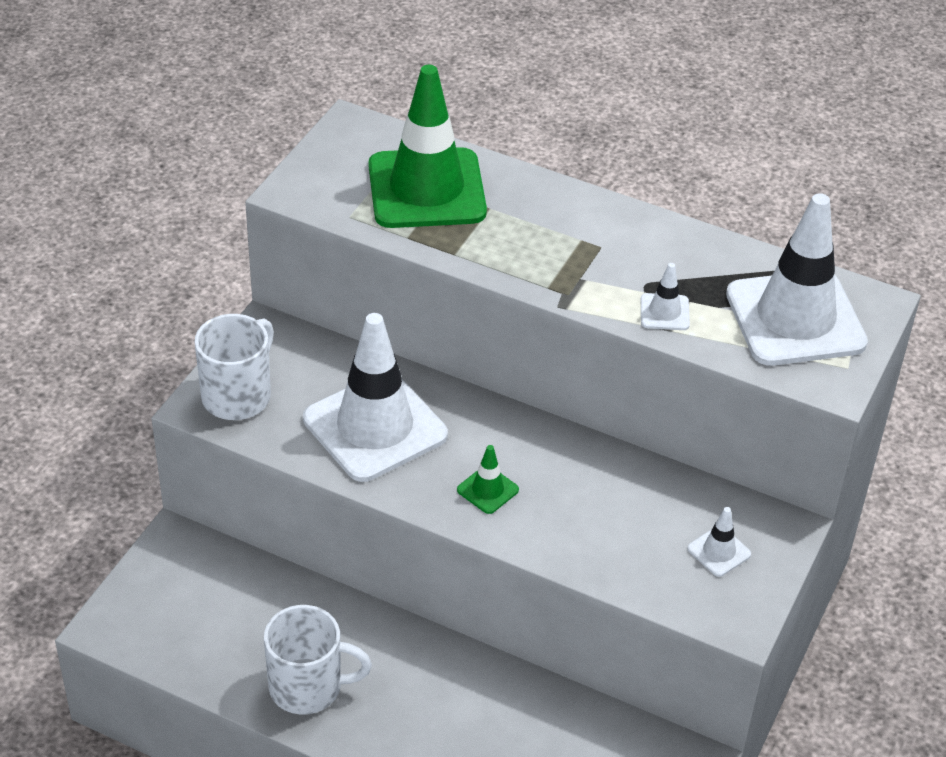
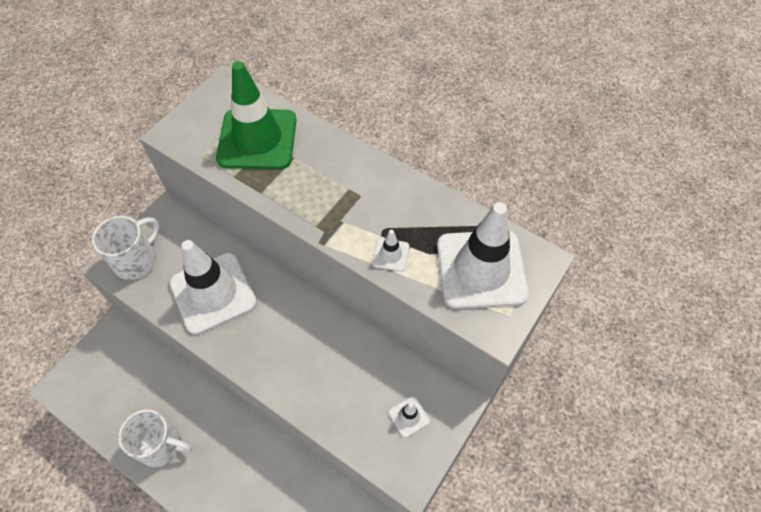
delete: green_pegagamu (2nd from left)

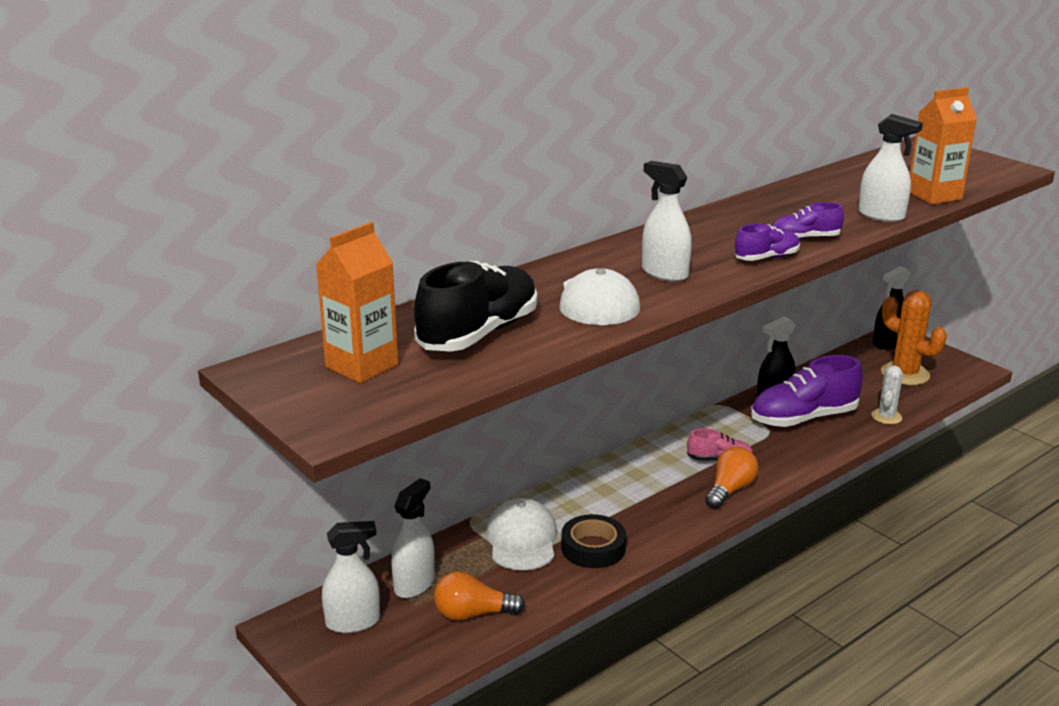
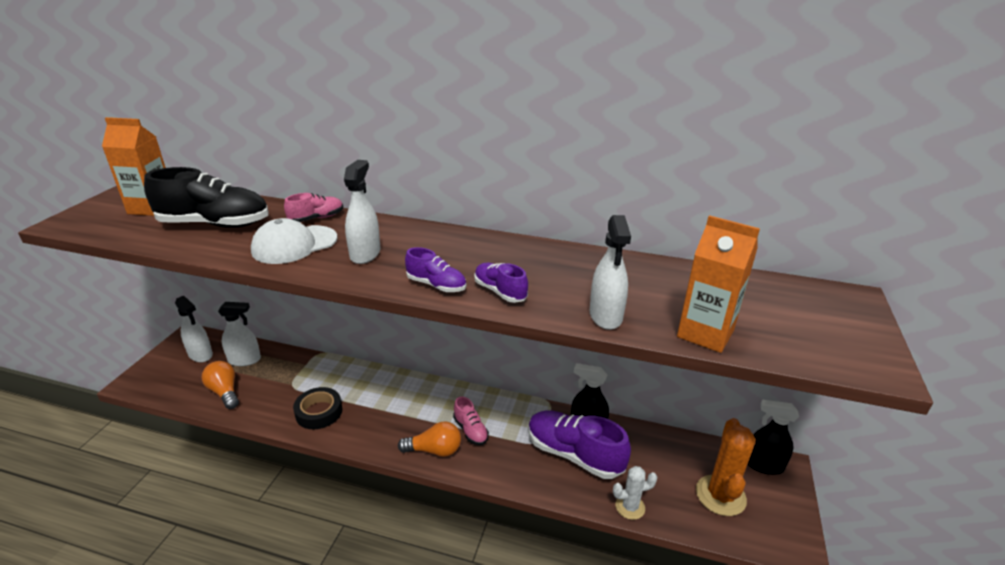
delete: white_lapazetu (1st from left)
insert: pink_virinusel (1st from left)

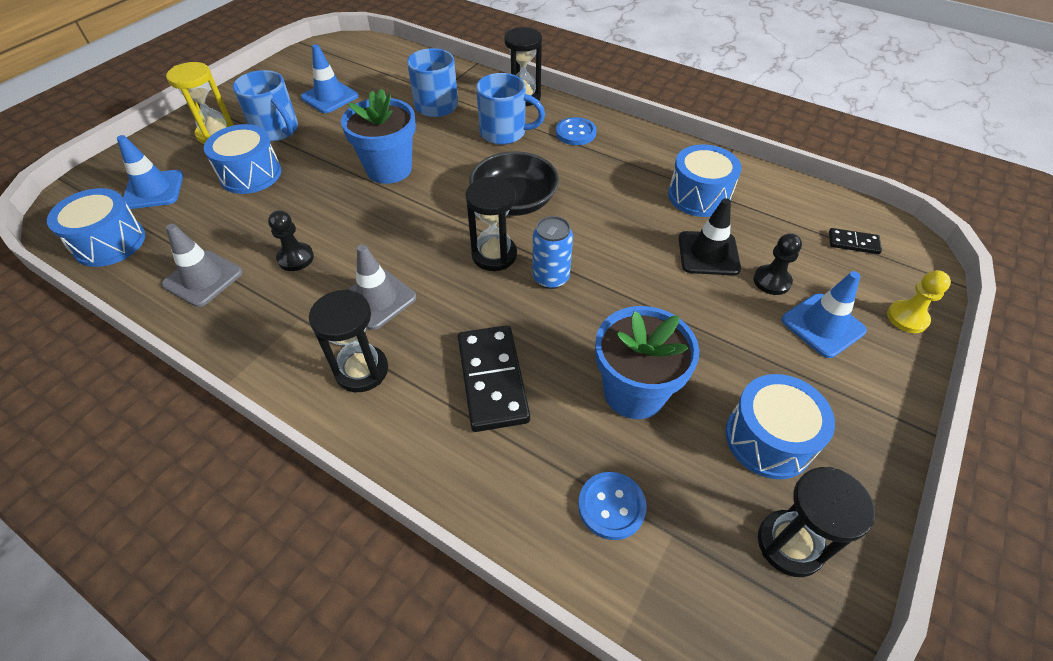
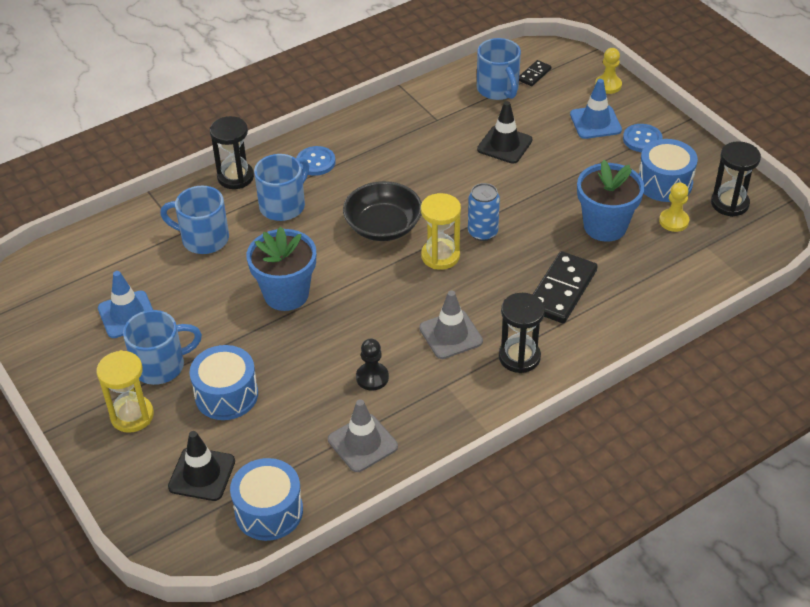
delete: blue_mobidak (3rd from left); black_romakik (2nd from left)
insert: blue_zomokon (4th from left); yellow_romakik (2nd from left)
move: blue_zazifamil (2nd from left)
recolor: blue_pegagamu (1st from left) to black_pegagamu (1st from left); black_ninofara (2nd from left) to yellow_ninofara (2nd from left)
rotate: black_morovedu (1st from left in the first image) 75 degrees counterclockwise

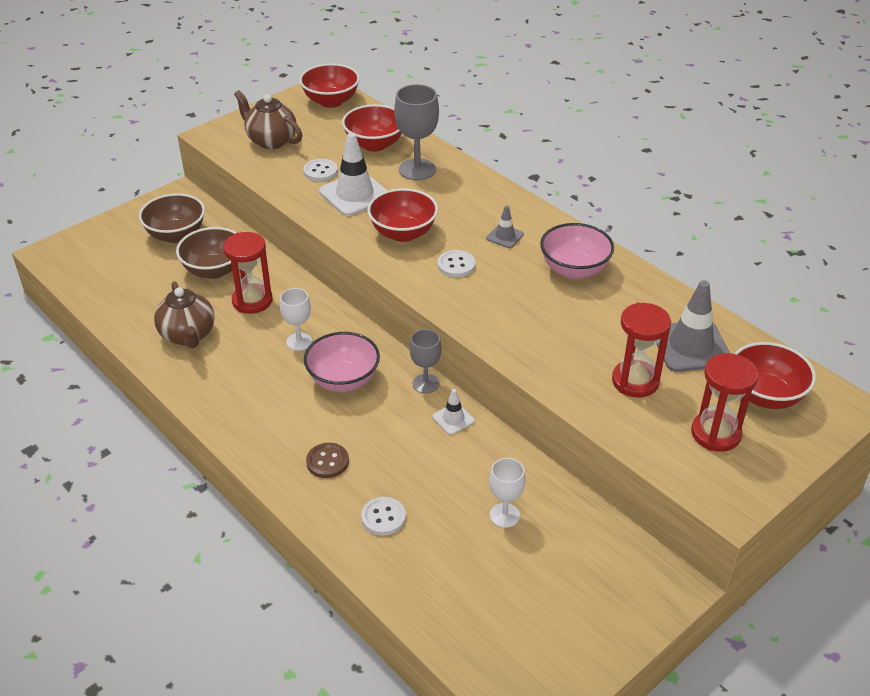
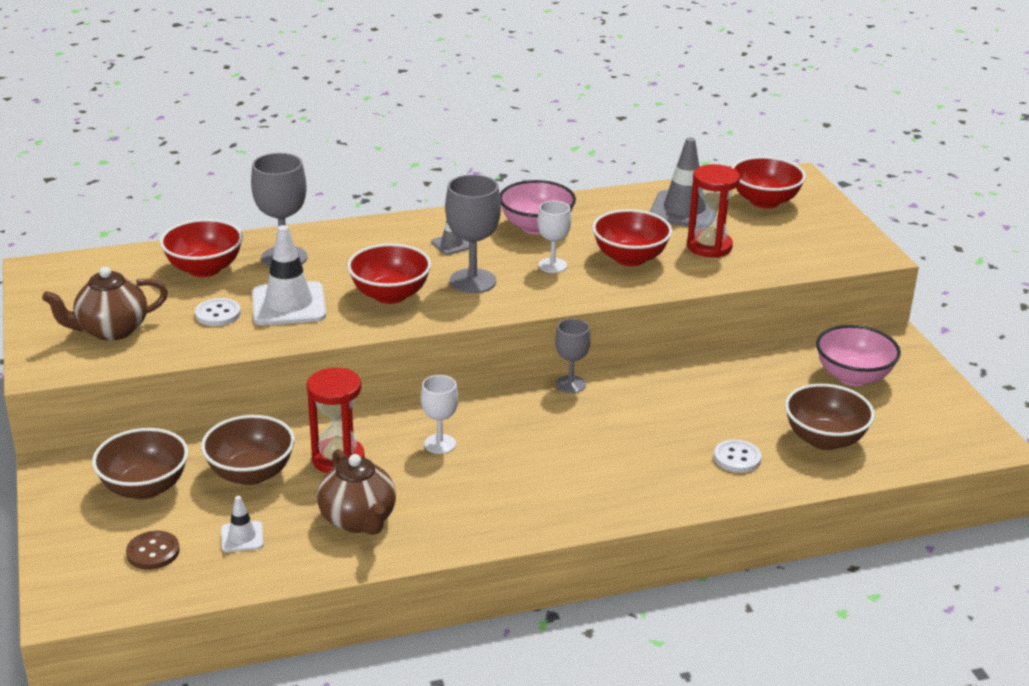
delete: red_ninofara (3rd from left)
insert: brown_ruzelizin (3rd from left)
move: red_ruzelizin (1st from left in the first image) to red_ruzelizin (3rd from left); pink_ruzelizin (1st from left in the first image) to pink_ruzelizin (2nd from left); white_pegagamu (2nd from left in the first image) to white_pegagamu (1st from left); brown_zazifamil; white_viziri (2nd from left)
replace: white_zazifamil (3rd from left) to grey_viziri (2nd from left)
rotate: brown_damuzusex (1st from left in the first image) 60 degrees clockwise

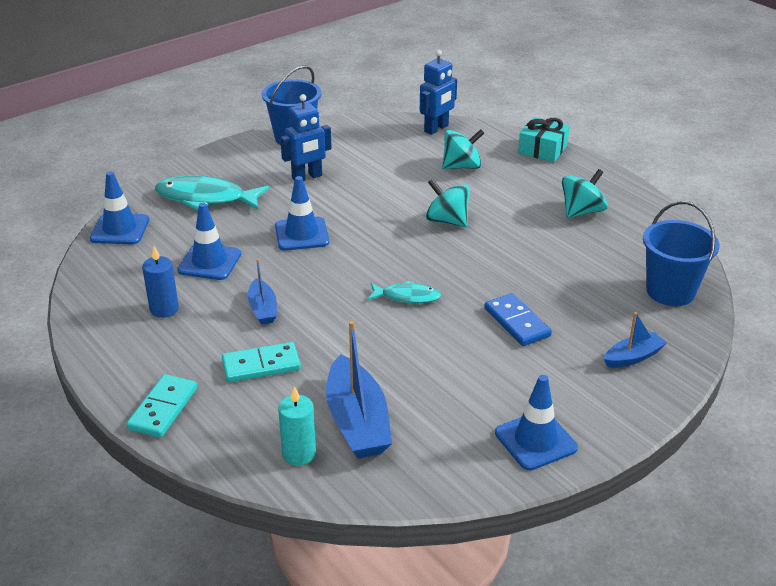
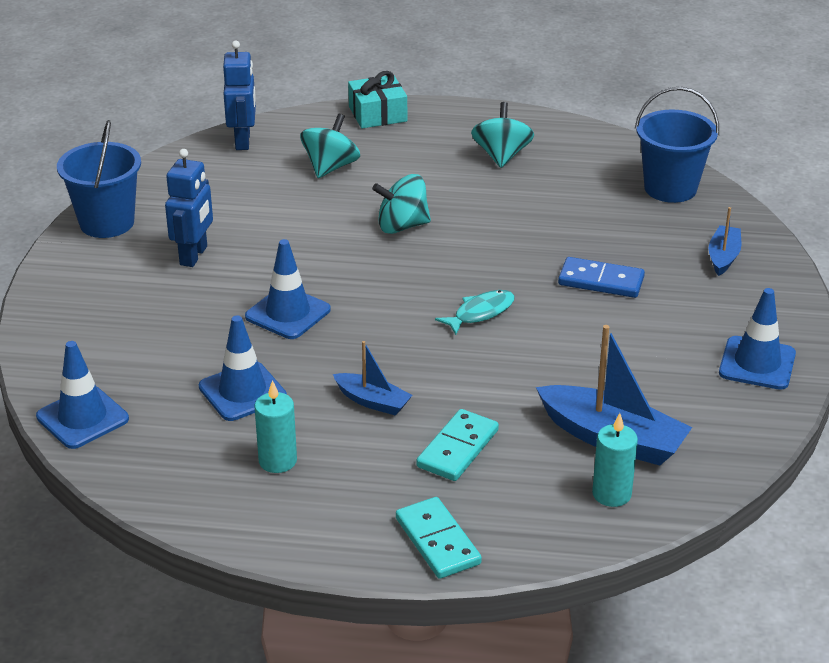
delete: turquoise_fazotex (1st from left)
recolor: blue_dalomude to turquoise_dalomude (1st from left)

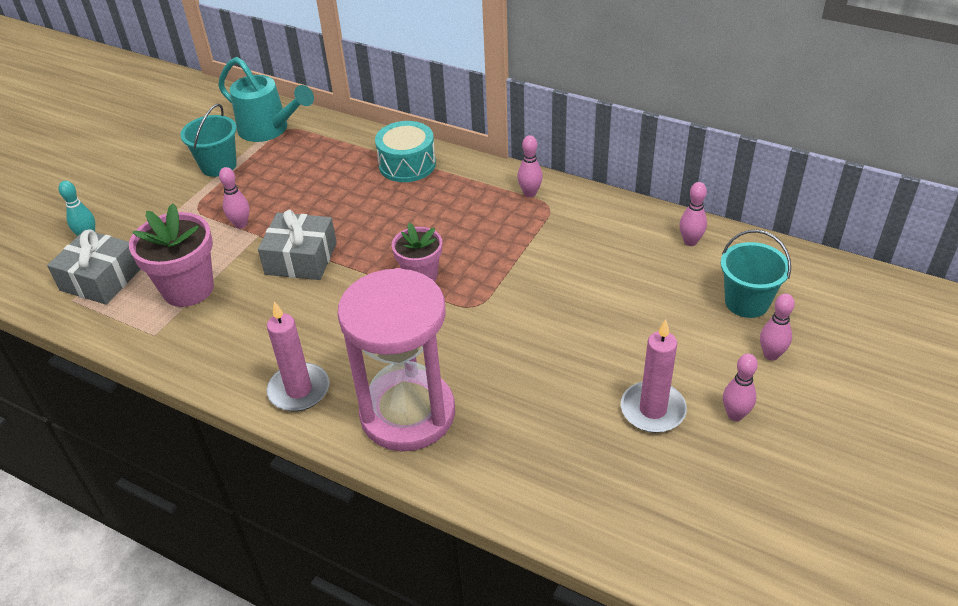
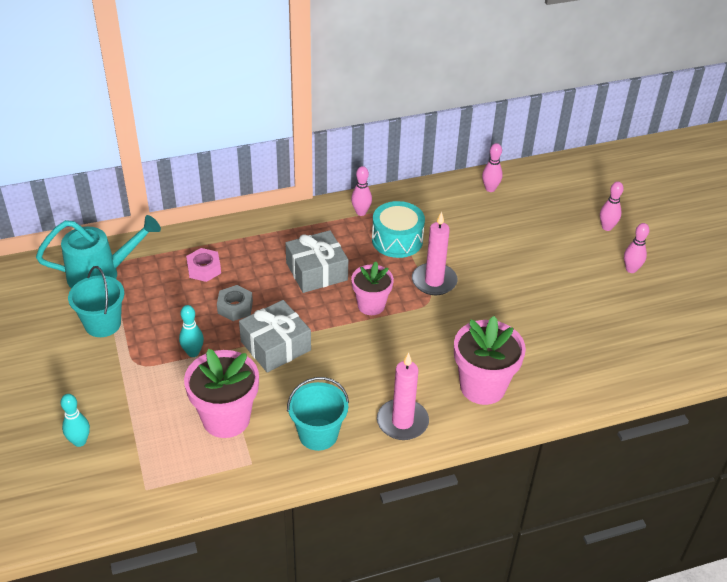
insert: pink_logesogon; grey_logesogon
move: turquoise_mobidak; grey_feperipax (1st from left in the first image) to grey_feperipax (2nd from left); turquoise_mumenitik (2nd from left); pink_dalomude (2nd from left)
replace: pink_ninofara to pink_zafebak (3rd from left)
recolor: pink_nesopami (1st from left) to turquoise_nesopami (2nd from left)

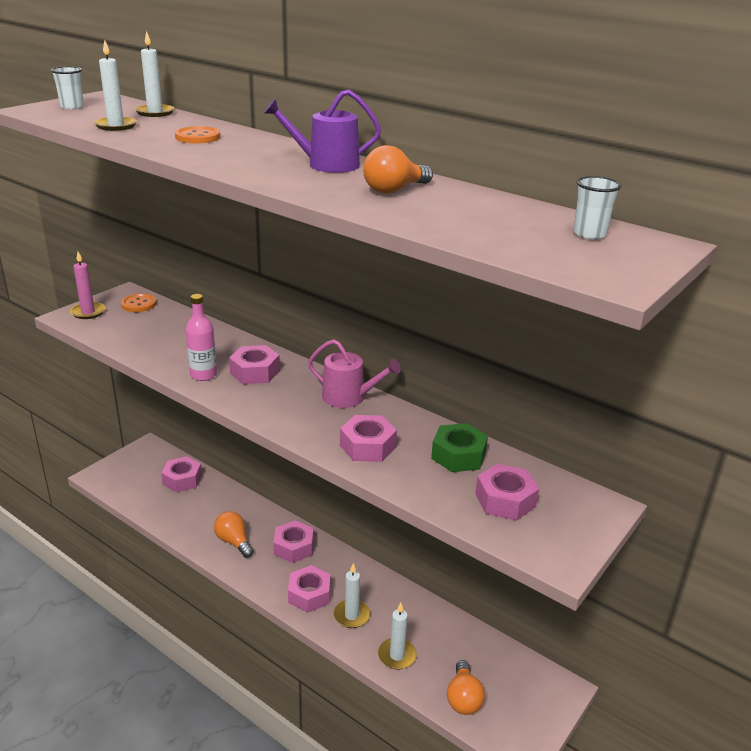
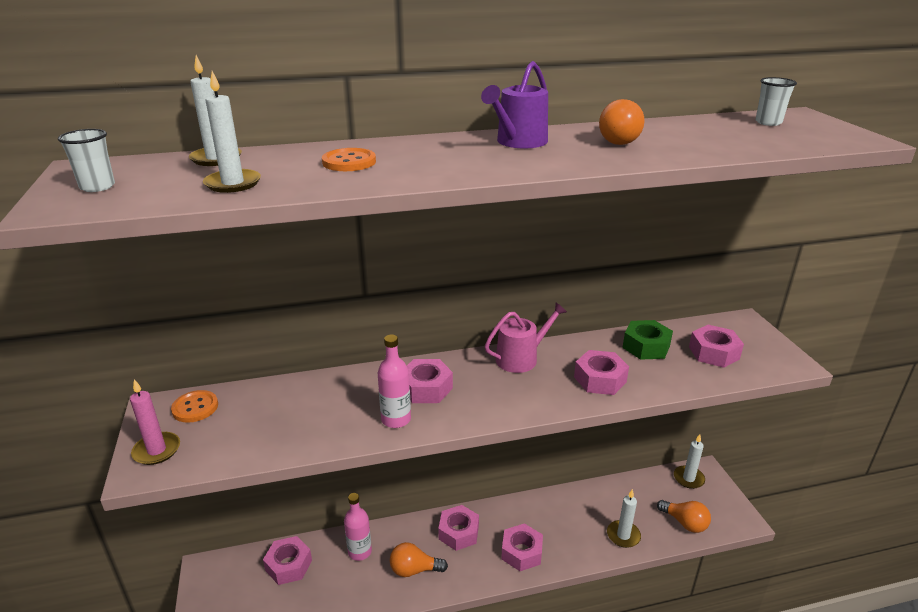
insert: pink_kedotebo (1st from left)
move: white_dalomude (3rd from left in the first image) to white_dalomude (4th from left)

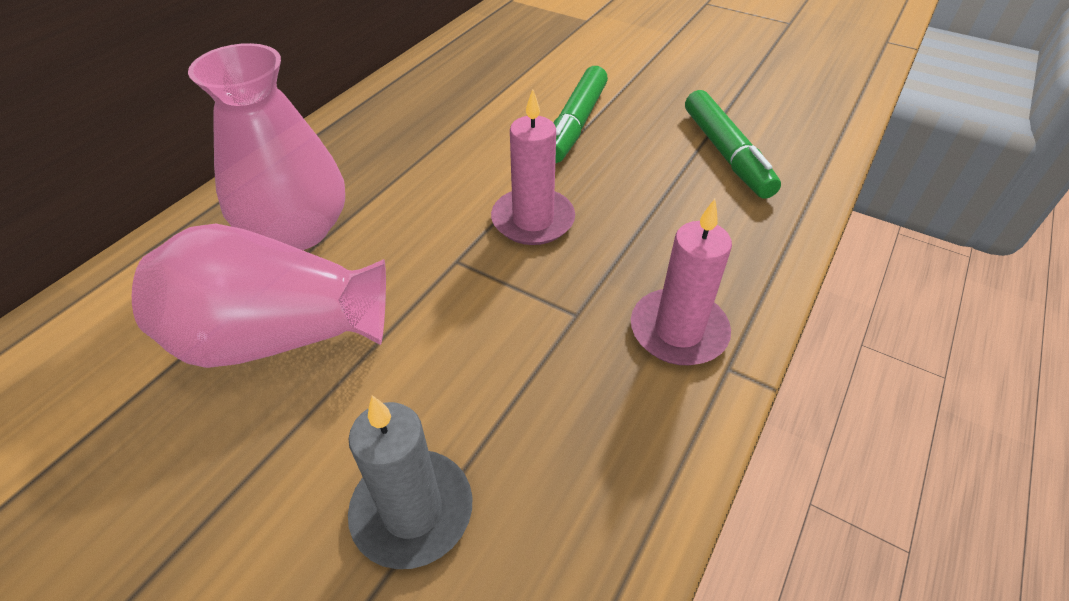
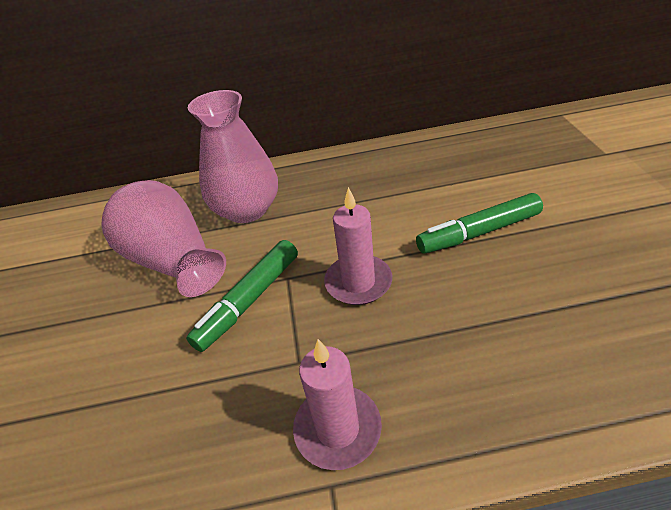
delete: grey_dalomude
move: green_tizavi (2nd from left in the first image) to green_tizavi (1st from left)

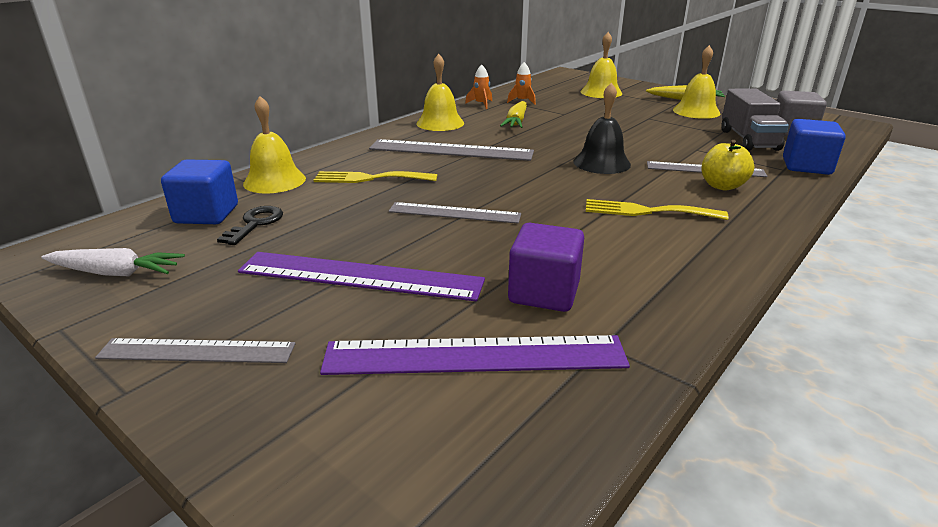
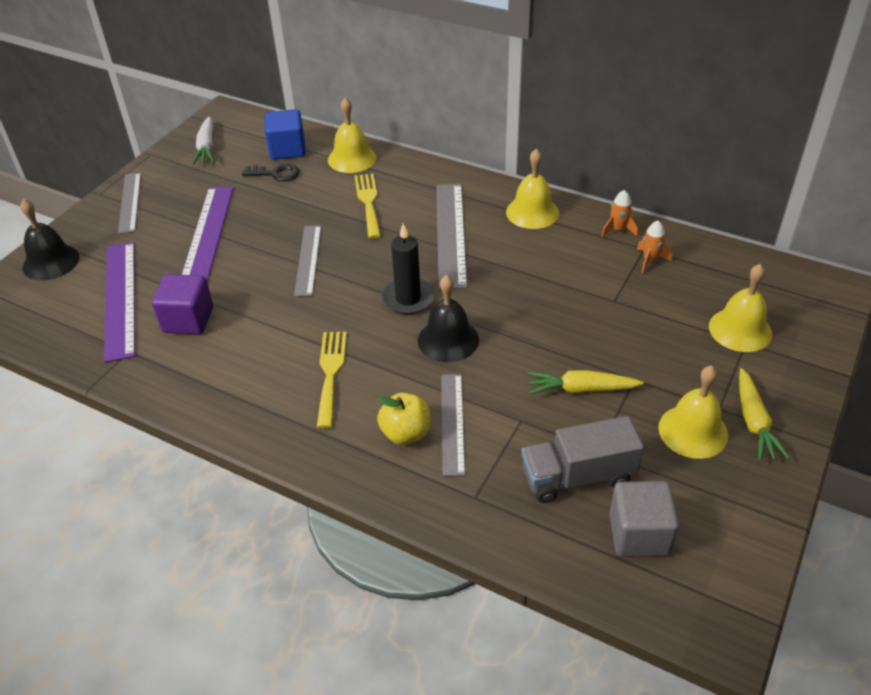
delete: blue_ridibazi (2nd from left)
insert: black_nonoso (1st from left); black_dalomude
move: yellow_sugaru (1st from left)

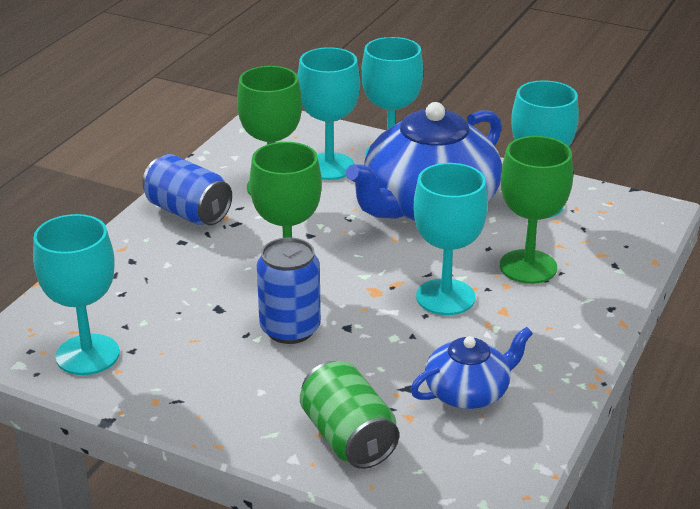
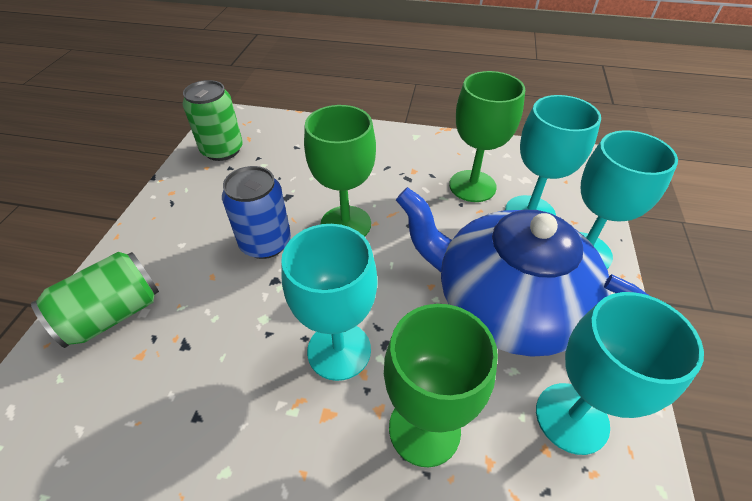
delete: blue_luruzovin (1st from left); blue_damuzusex (2nd from left)
replace: turquoise_viziri (1st from left) to green_luruzovin (2nd from left)

